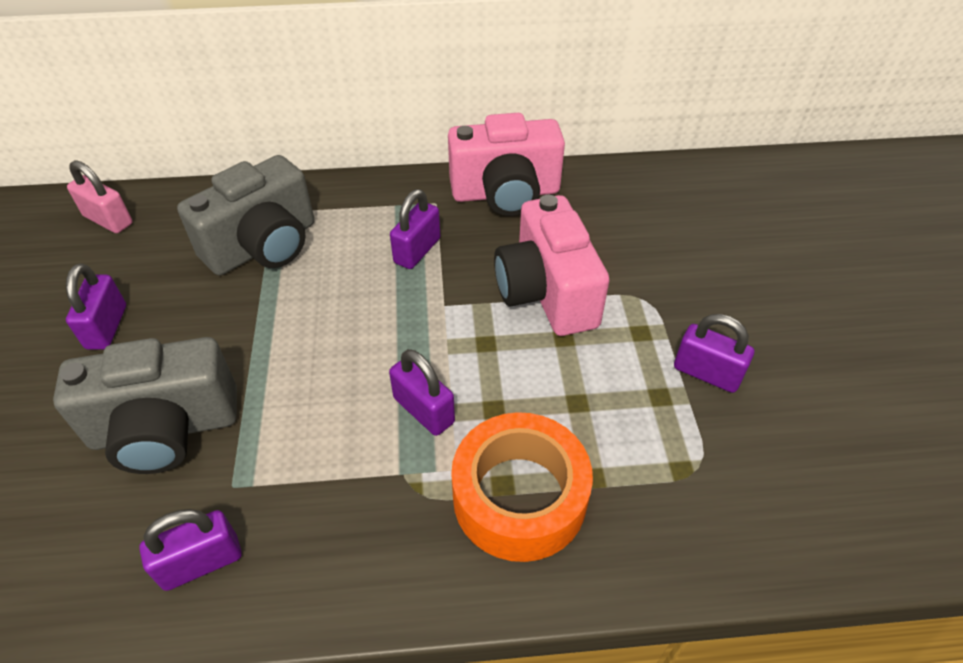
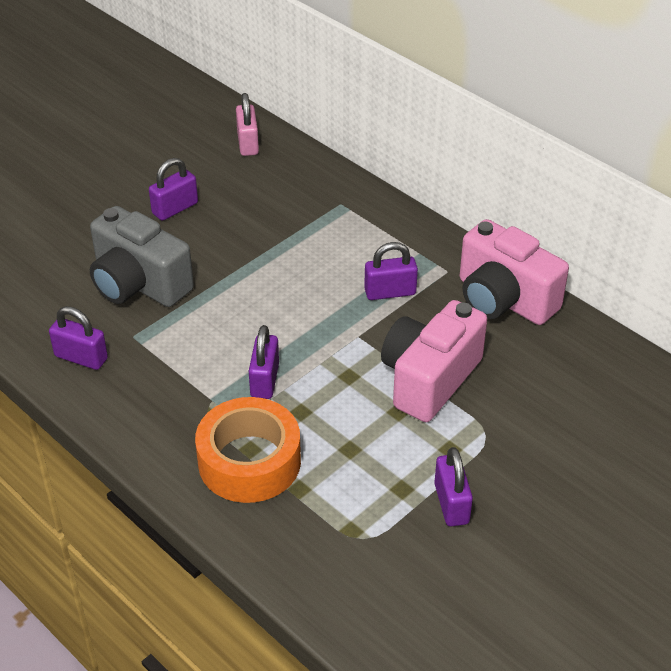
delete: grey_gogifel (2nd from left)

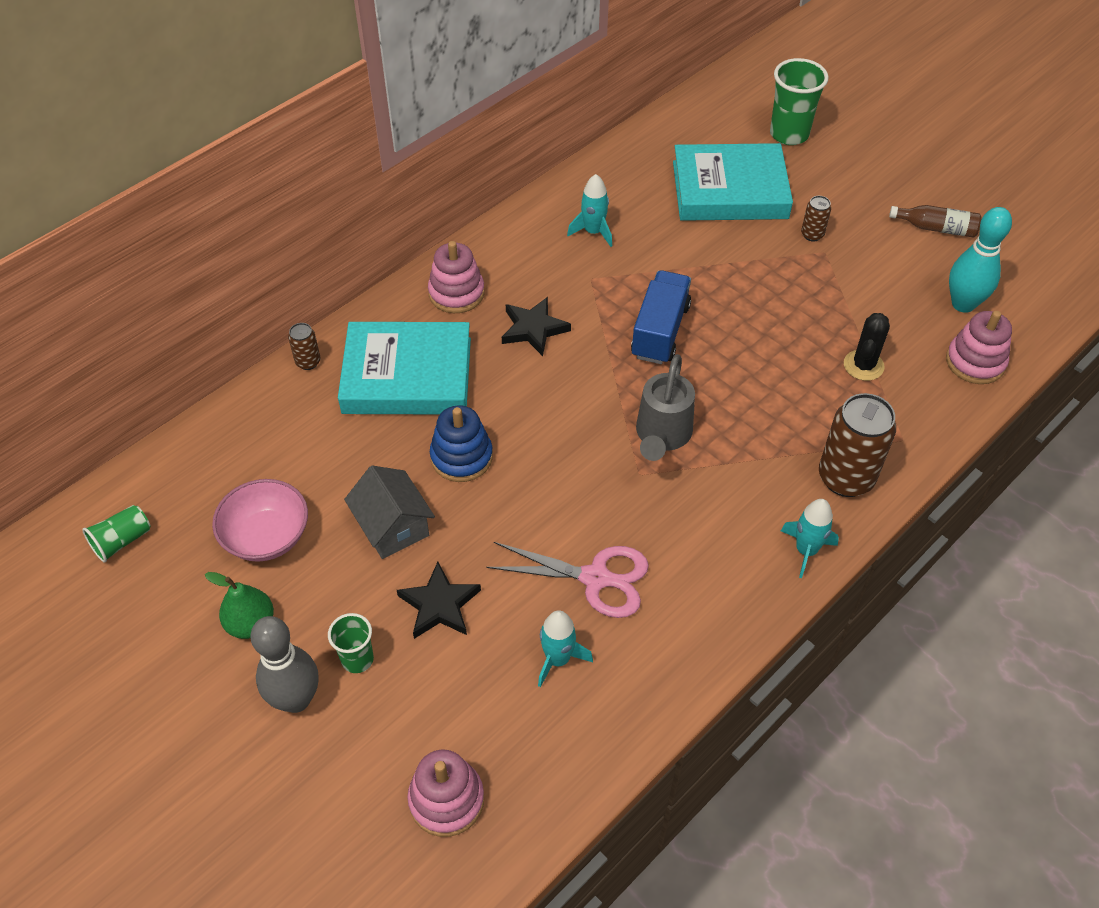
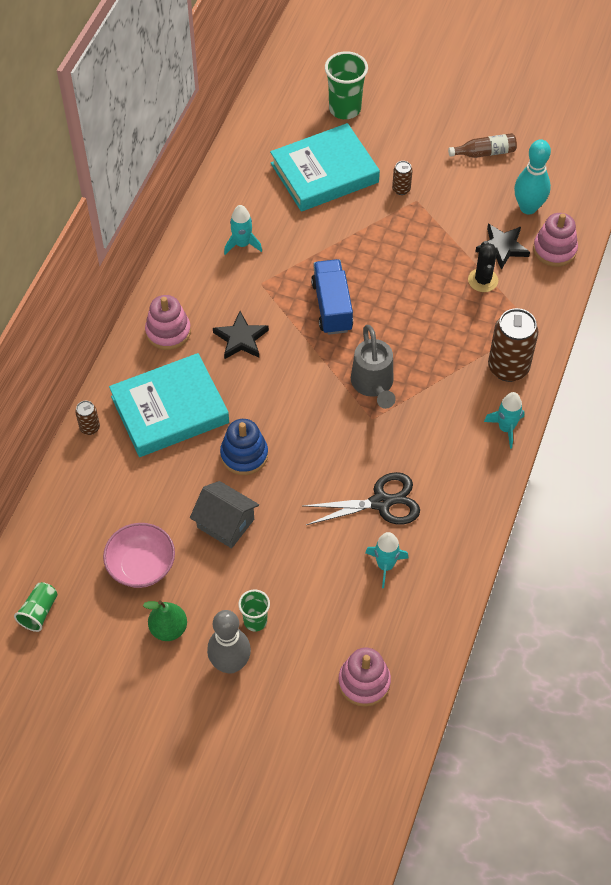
move: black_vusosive (1st from left in the first image) to black_vusosive (2nd from left)
recolor: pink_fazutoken to black_fazutoken

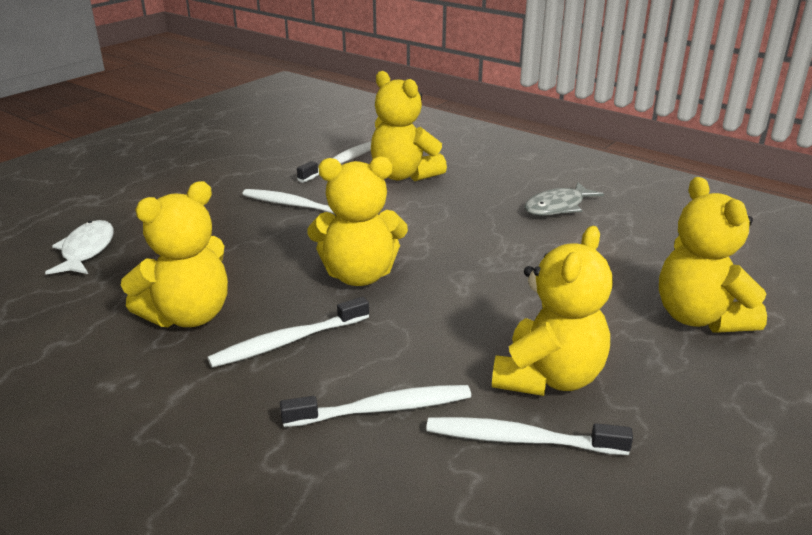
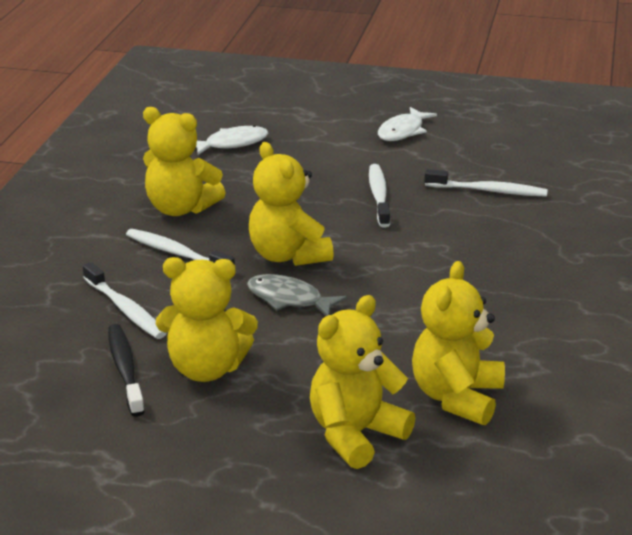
insert: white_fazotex (2nd from left)
move: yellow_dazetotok (3rd from left in the first image) to yellow_dazetotok (5th from left); grey_fazotex
recolor: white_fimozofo (5th from left) to black_fimozofo

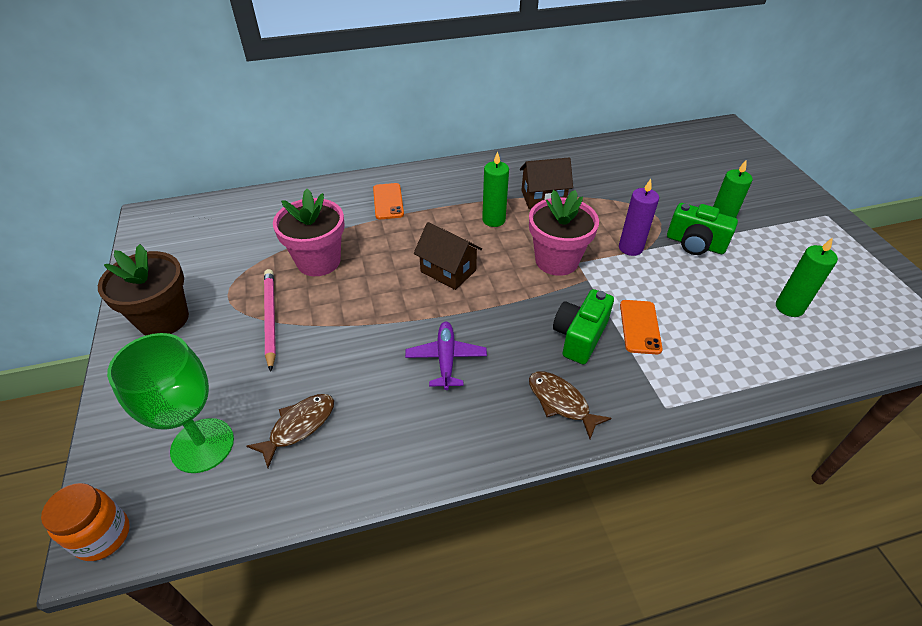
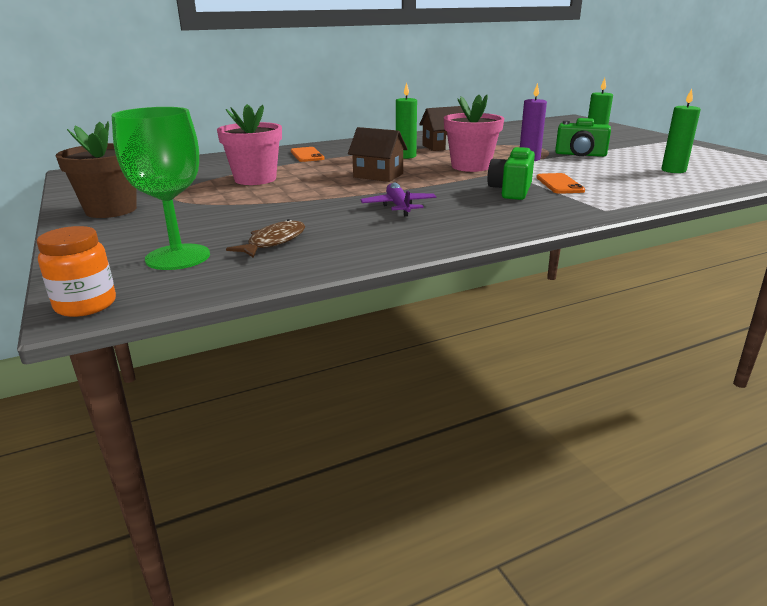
delete: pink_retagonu; brown_fazotex (2nd from left)

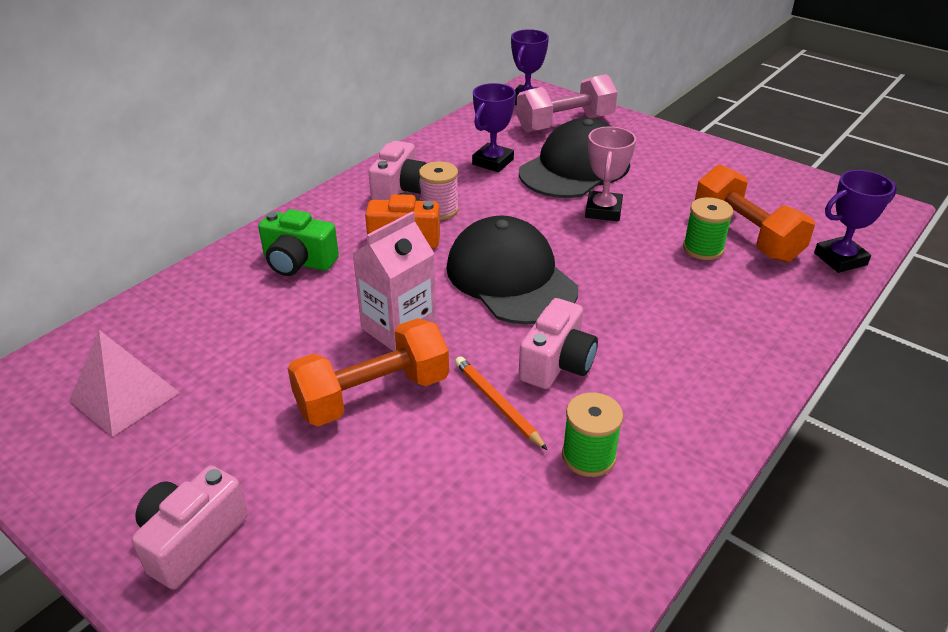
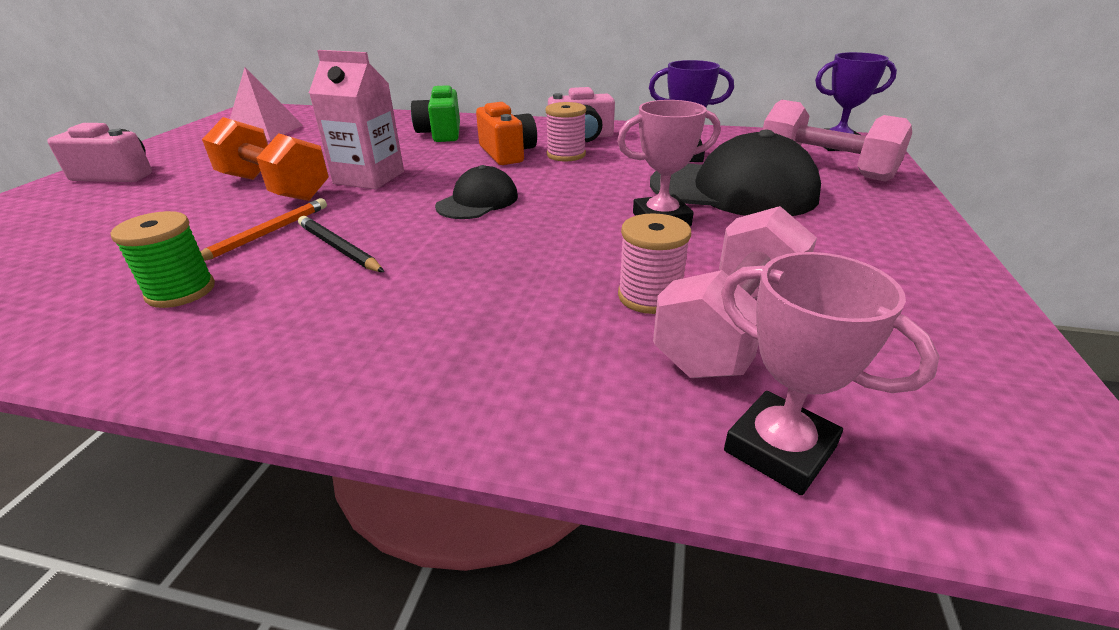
replace: pink_gogifel (3rd from left) to black_retagonu
recolor: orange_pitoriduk (2nd from left) to pink_pitoriduk (1st from left); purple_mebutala (3rd from left) to pink_mebutala (2nd from left); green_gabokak (2nd from left) to pink_gabokak (2nd from left)
resize: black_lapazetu (1st from left) x0.54

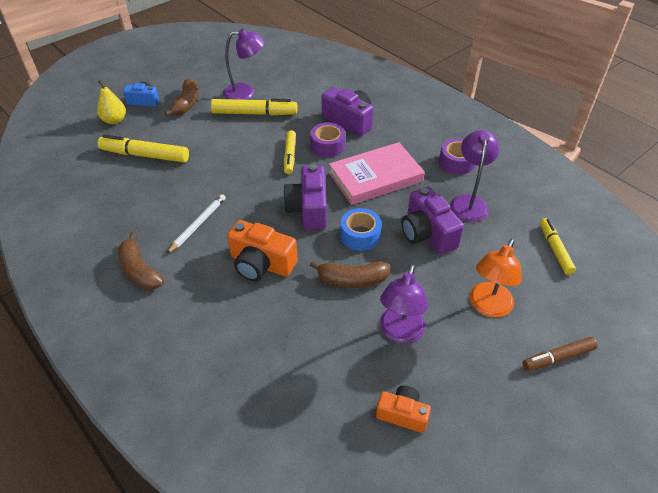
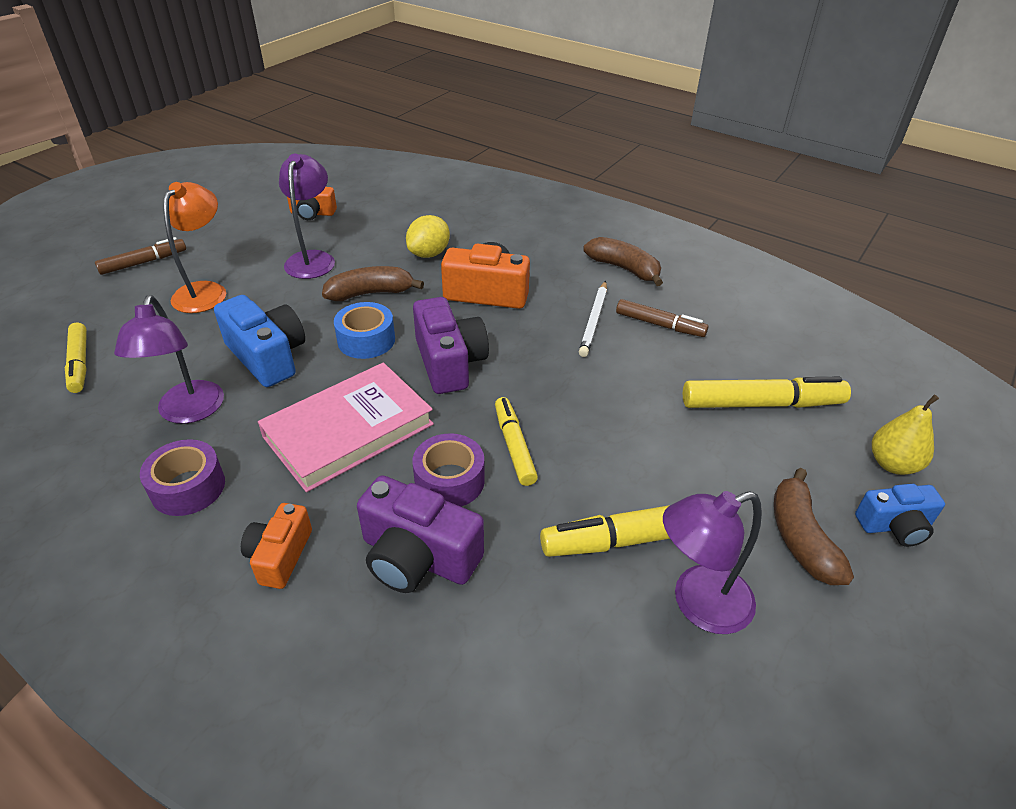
insert: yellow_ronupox; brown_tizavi (2nd from left); orange_gogifel (1st from left)
recolor: purple_gogifel (3rd from left) to blue_gogifel (1st from left)

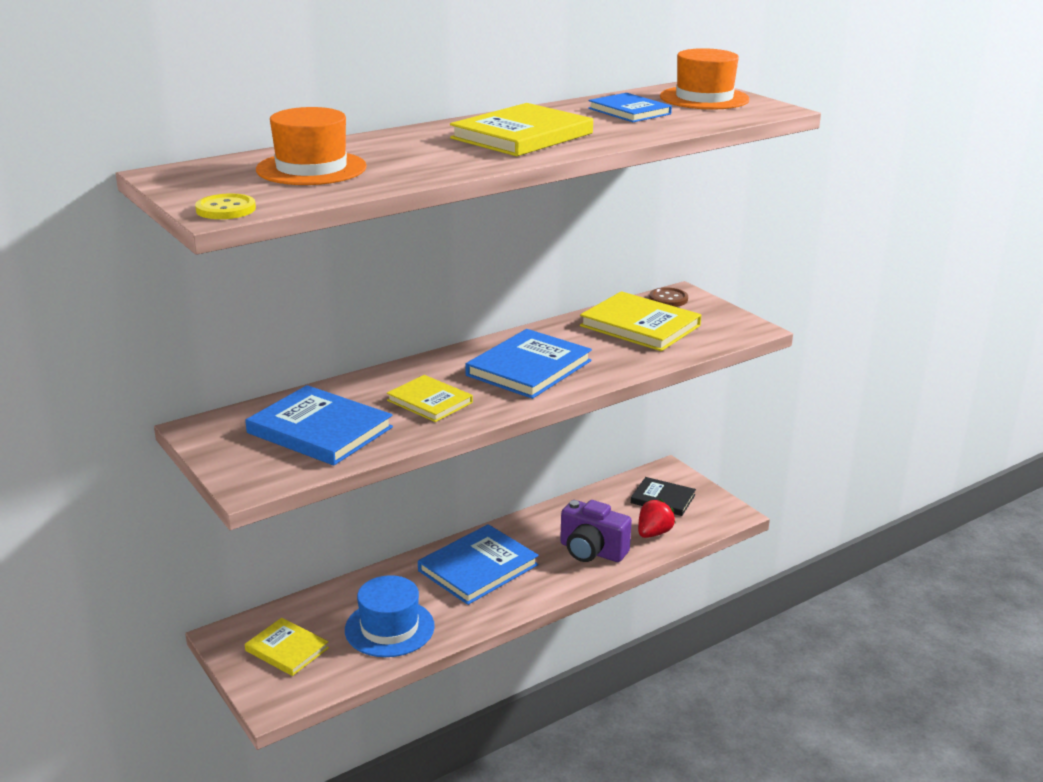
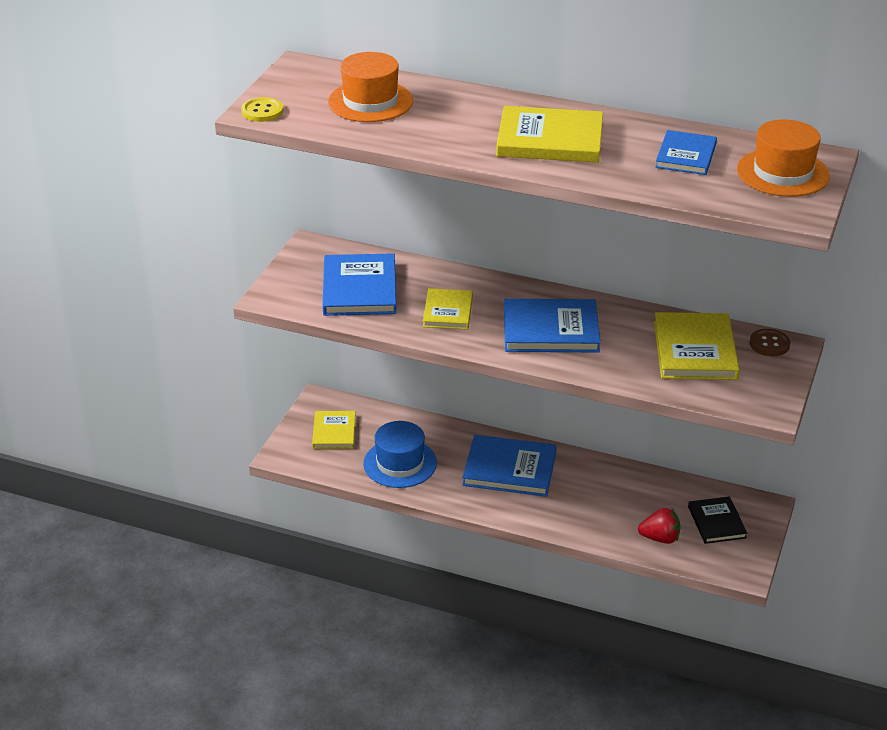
delete: purple_gogifel

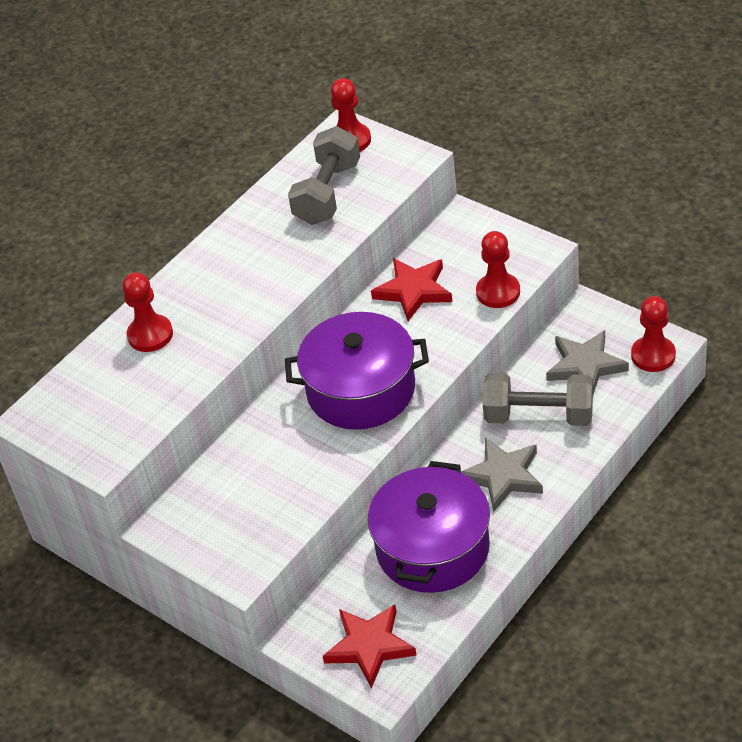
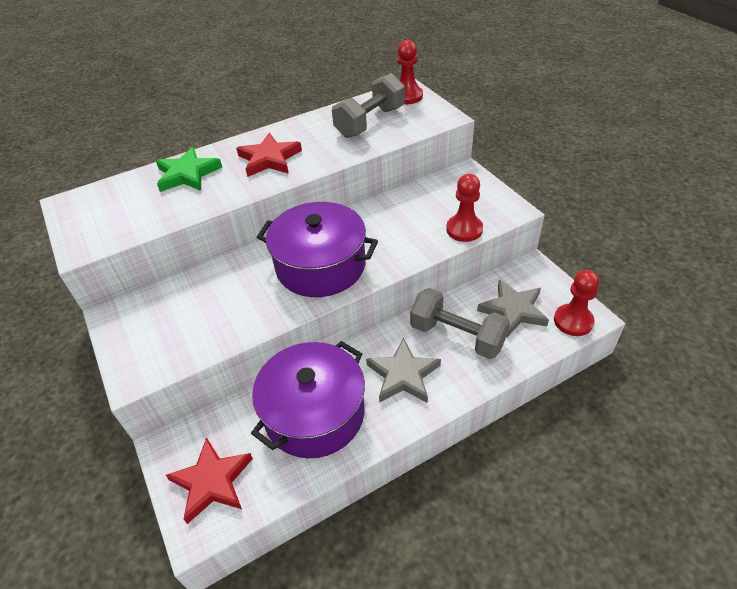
move: red_vusosive (2nd from left)
replace: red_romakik (1st from left) to green_vusosive

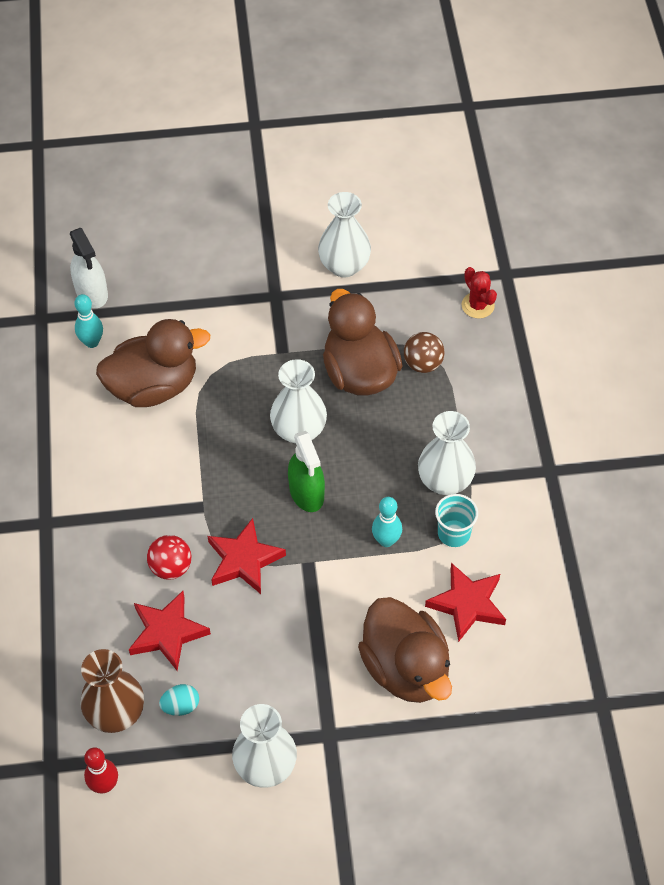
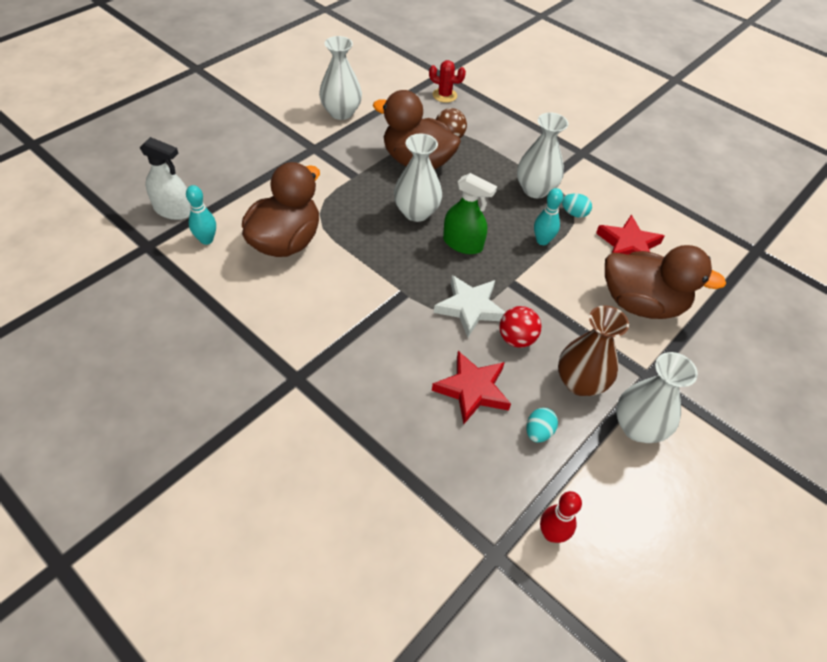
move: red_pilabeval; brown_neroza
replace: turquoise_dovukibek to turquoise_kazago (2nd from left)
recolor: red_vusosive (2nd from left) to white_vusosive

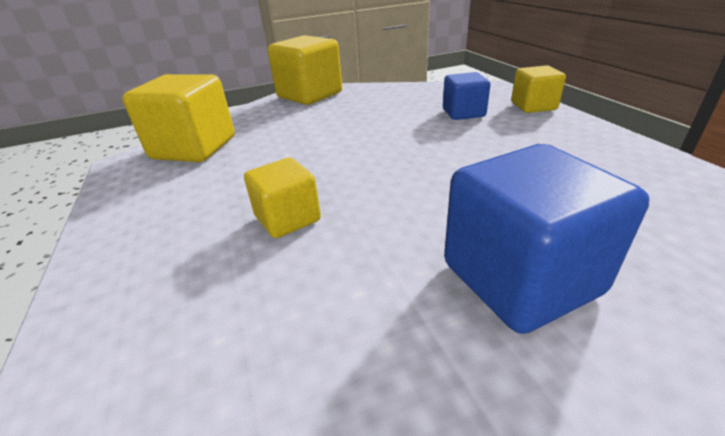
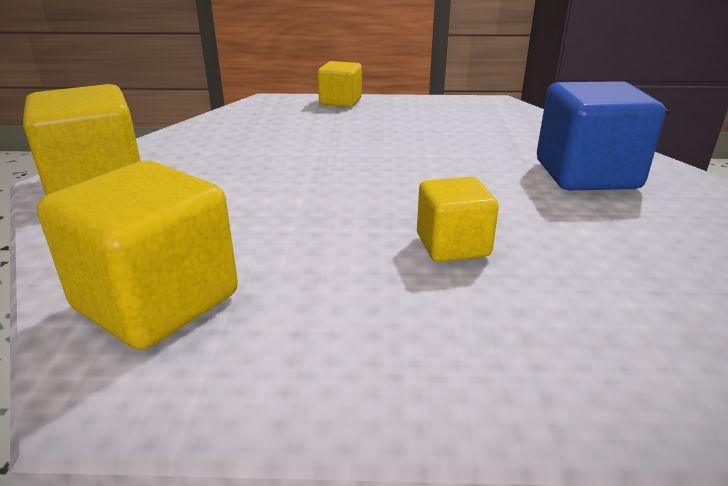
delete: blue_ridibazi (1st from left)

